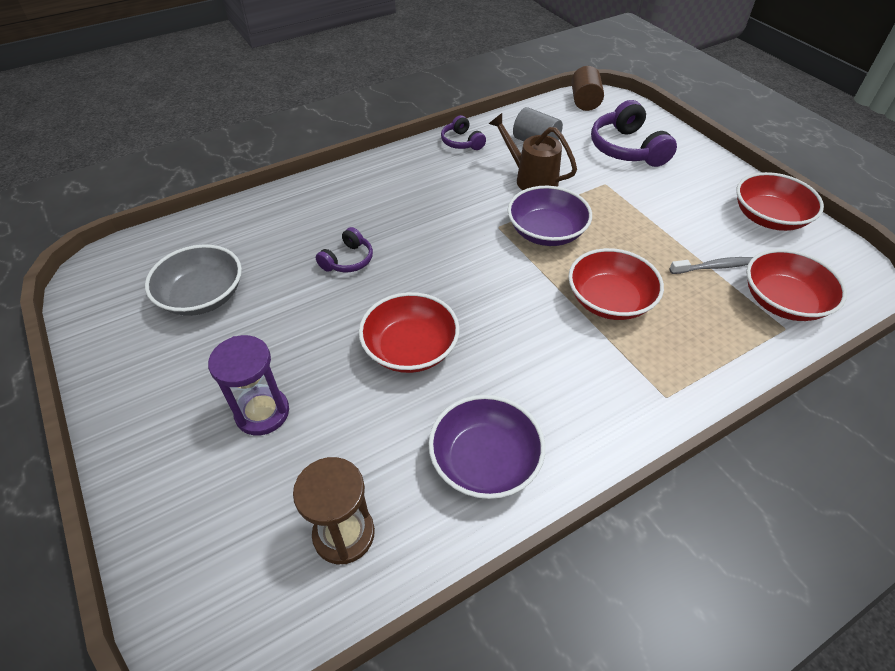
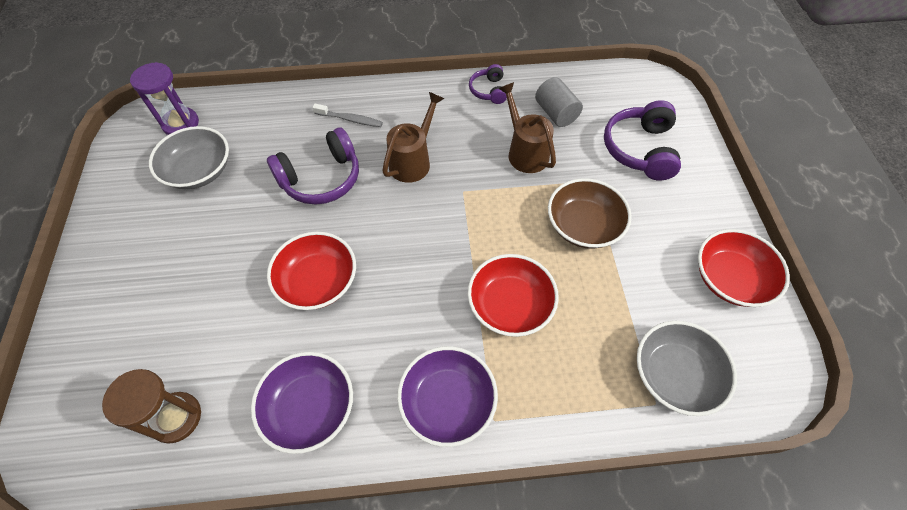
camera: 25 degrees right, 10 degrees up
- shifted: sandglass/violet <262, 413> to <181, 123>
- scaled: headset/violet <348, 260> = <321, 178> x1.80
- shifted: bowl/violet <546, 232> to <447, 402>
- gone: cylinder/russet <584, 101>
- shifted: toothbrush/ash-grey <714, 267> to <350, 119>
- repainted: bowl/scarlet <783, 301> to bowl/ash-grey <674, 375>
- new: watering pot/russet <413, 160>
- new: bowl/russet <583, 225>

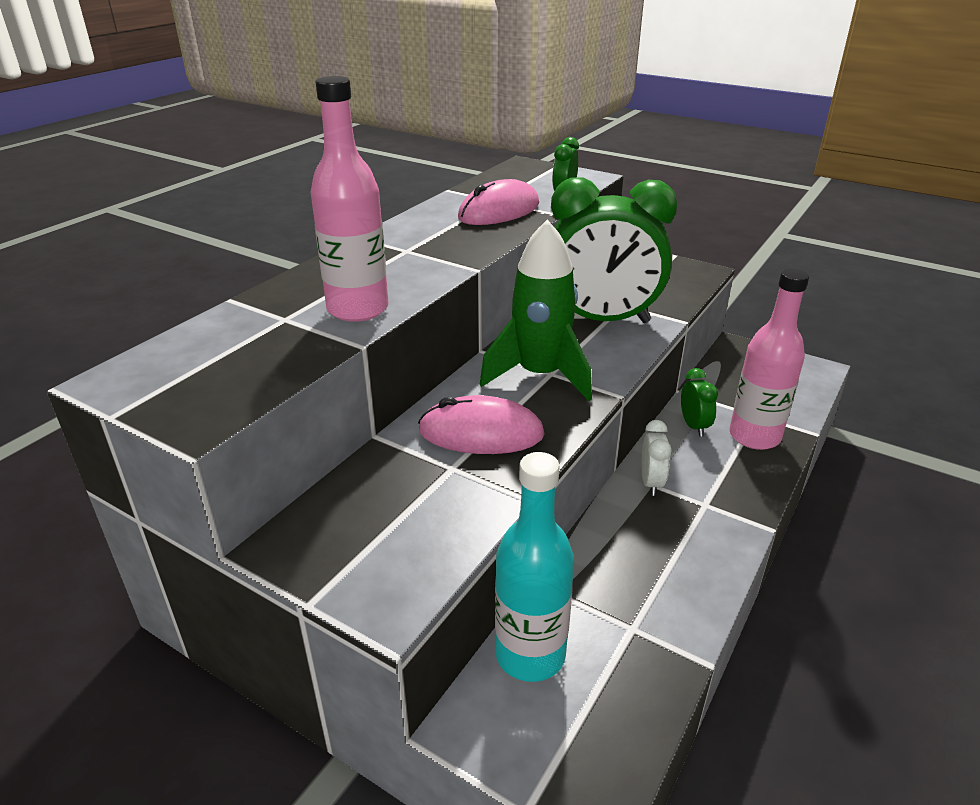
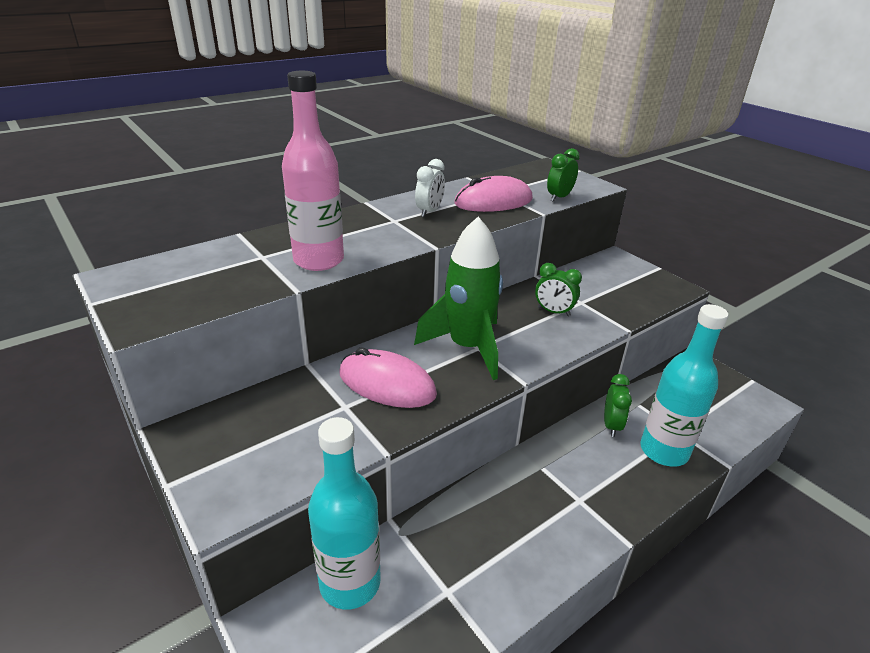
camera: 20 degrees right, 0 degrees up
- scaled: clock/leaf-green <602, 320> = <553, 312> x0.41
- shifted: clock/pure white <651, 483> to <429, 211>
- repainted: flask/pink <754, 436> to flask/turquoise <664, 451>

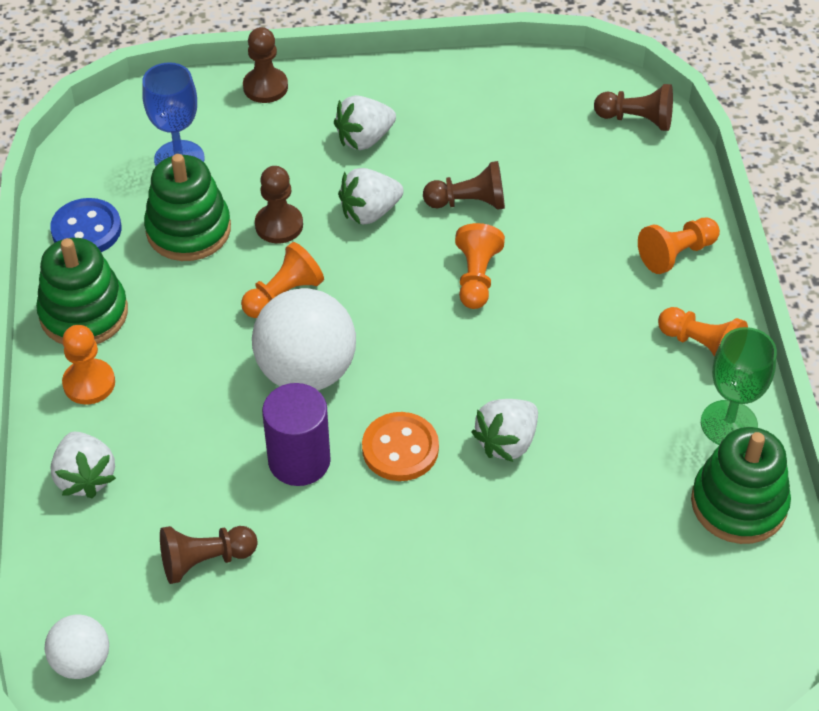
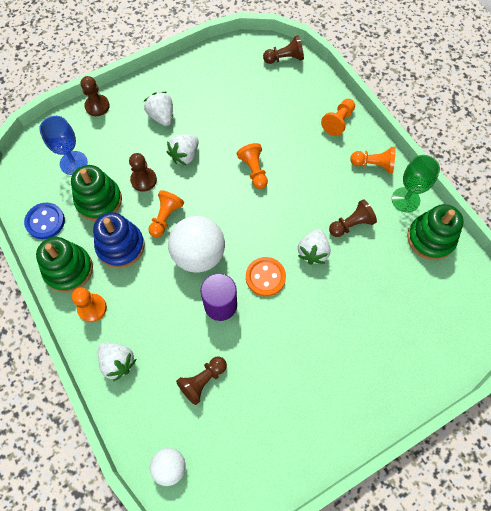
camera: 25 degrees left, 15 degrees up
- rotated: berry/pure white <364, 139> = <161, 116> 120 degrees clockwise
- shifted: chess pawn/russet <468, 202> to <351, 224>
- new: ring stacker/royal blue <120, 246>

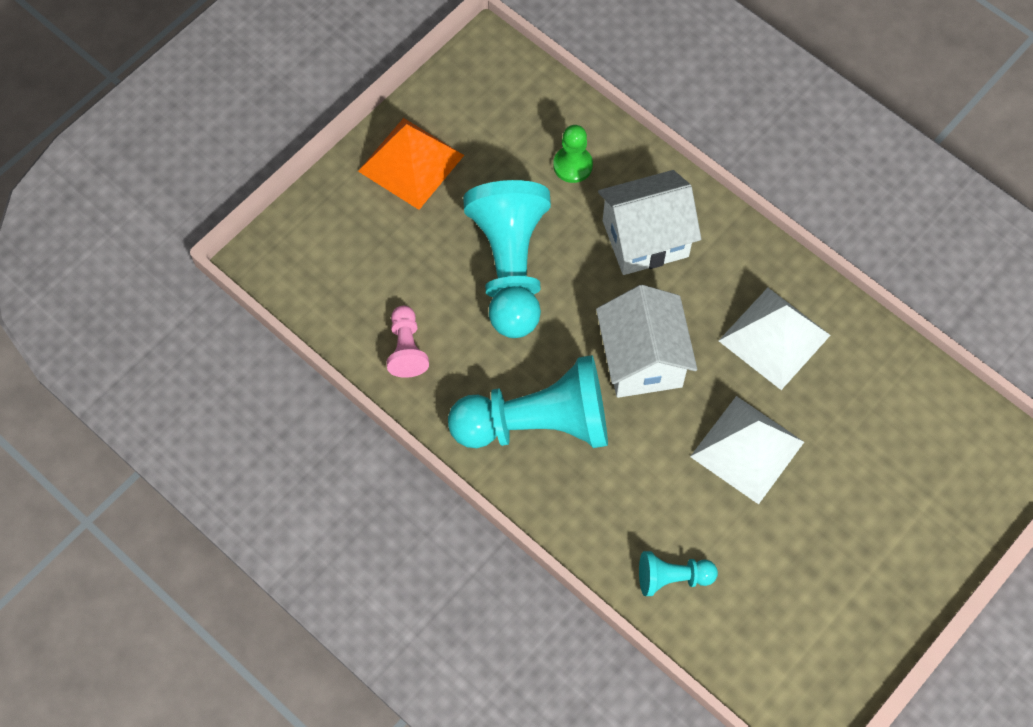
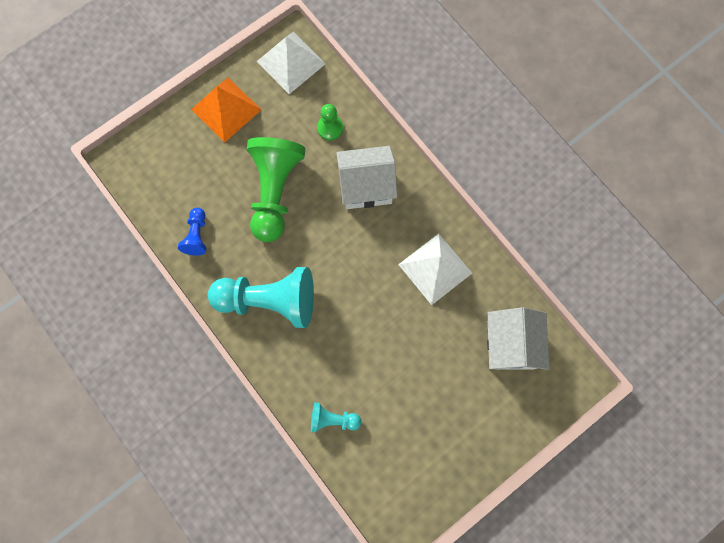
camera: 10 degrees right, 10 degrees up
- repainted: chess pawn/pink <406, 348> to chess pawn/royal blue <197, 235>
- repainted: chess pawn/turquoise <510, 268> to chess pawn/leaf-green <274, 192>
- shifted: cottage/pure white <642, 359> to <510, 344>
- shifted: solid pyramid/pure white <747, 449> to <291, 62>

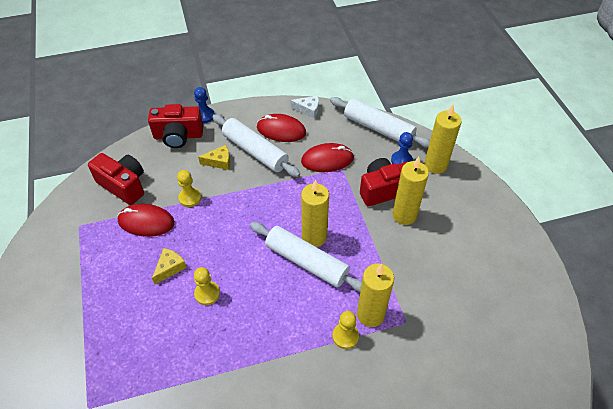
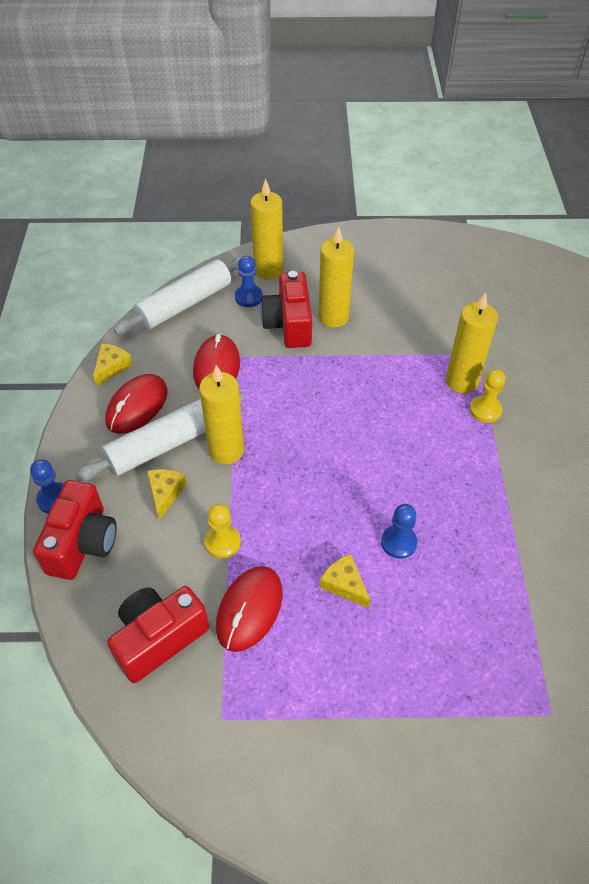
camera: 75 degrees left, 0 degrees up
- repainted: chess pawn/golden <207, 293> to chess pawn/royal blue <398, 542>
- gone: dough roller/pure white <306, 262>
- repainted: cheese wedge/pure white <308, 110> to cheese wedge/golden <112, 367>
- shifted: wax candle/golden <314, 237> to <226, 450>

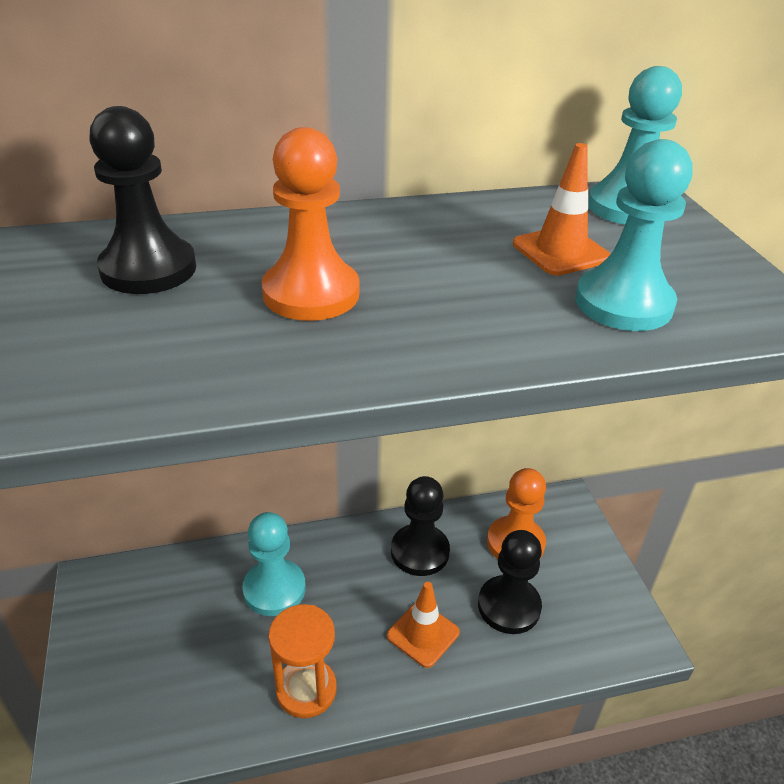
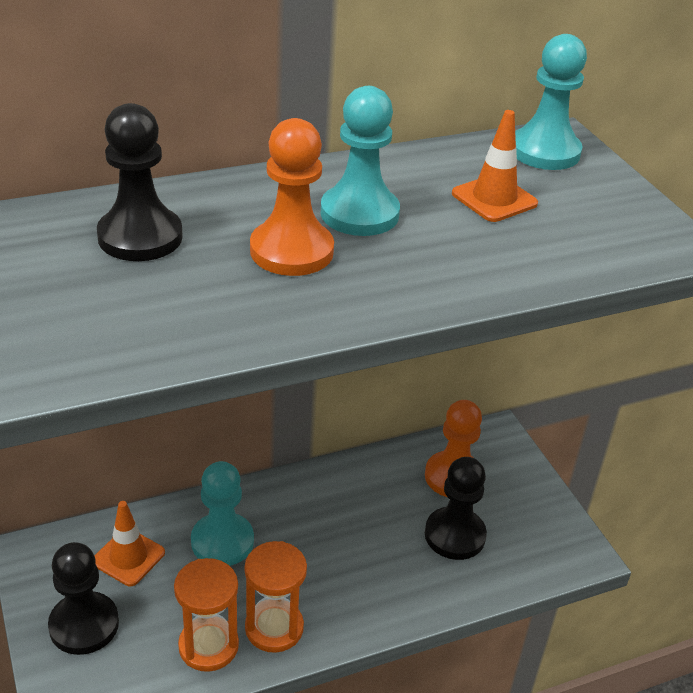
camera: 10 degrees left, 0 degrees up
- shifted: traffic cone/orange-coloured <423, 634> to <128, 557>
- shifted: chess pawn/black <420, 551> to <84, 625>
- shifted: chess pawn/turquoise <623, 303> to <359, 214>
- new: sandglass/orange-coloured <208, 646>

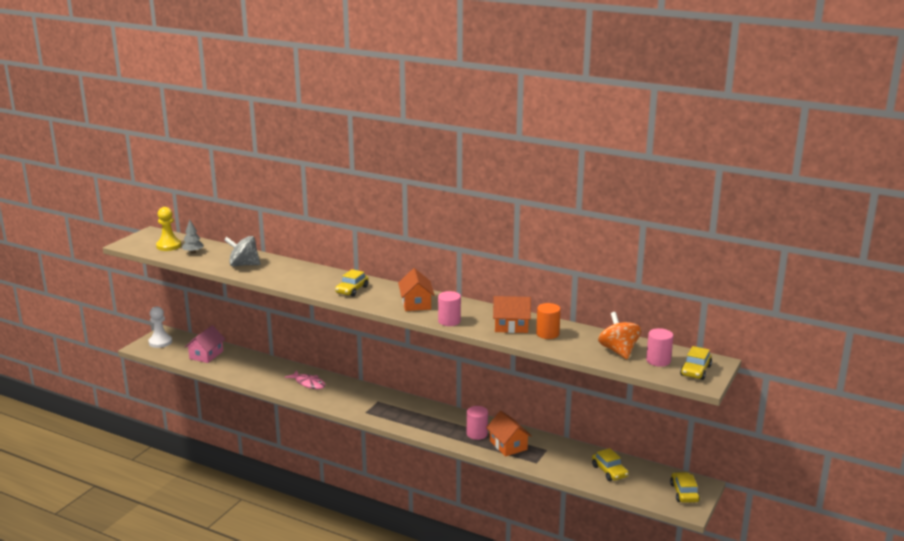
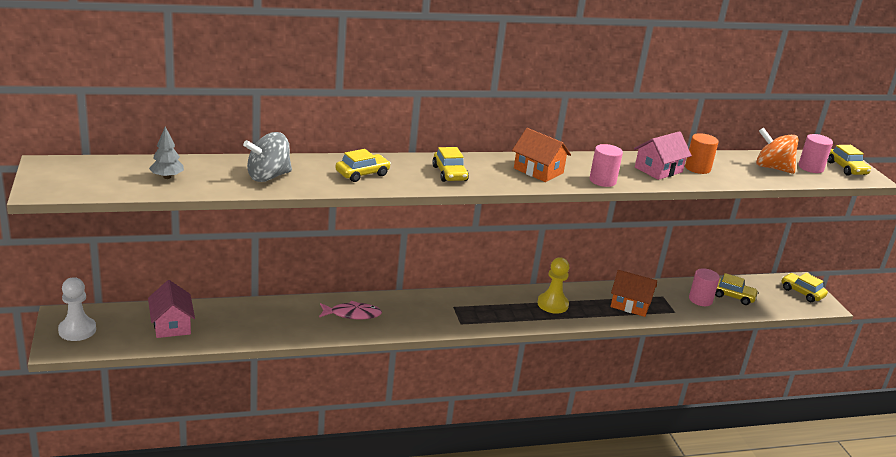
camera: 45 degrees left, 5 degrees up
- shifted: chess pawn/golden <168, 246> to <552, 304>
- shifted: cylinder/pink <477, 434> to <700, 300>
- repainted: cottage/orange-coloured <511, 326> to cottage/pink <658, 169>
- new: toy car/golden <362, 174>

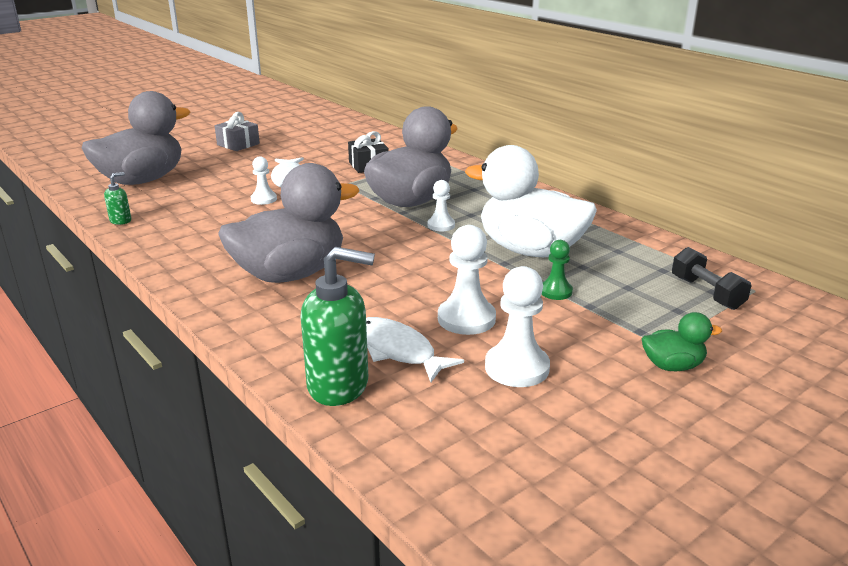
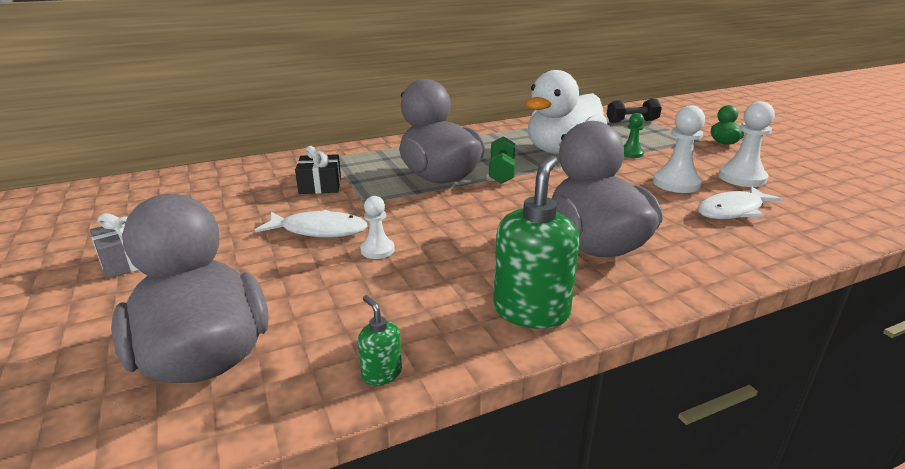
camera: 75 degrees left, 0 degrees up
- shifted: soap pump/leaf-green <339, 385> to <531, 311>
- swapped: chess pawn/pure white <441, 225> to dumbbell/leaf-green <501, 172>

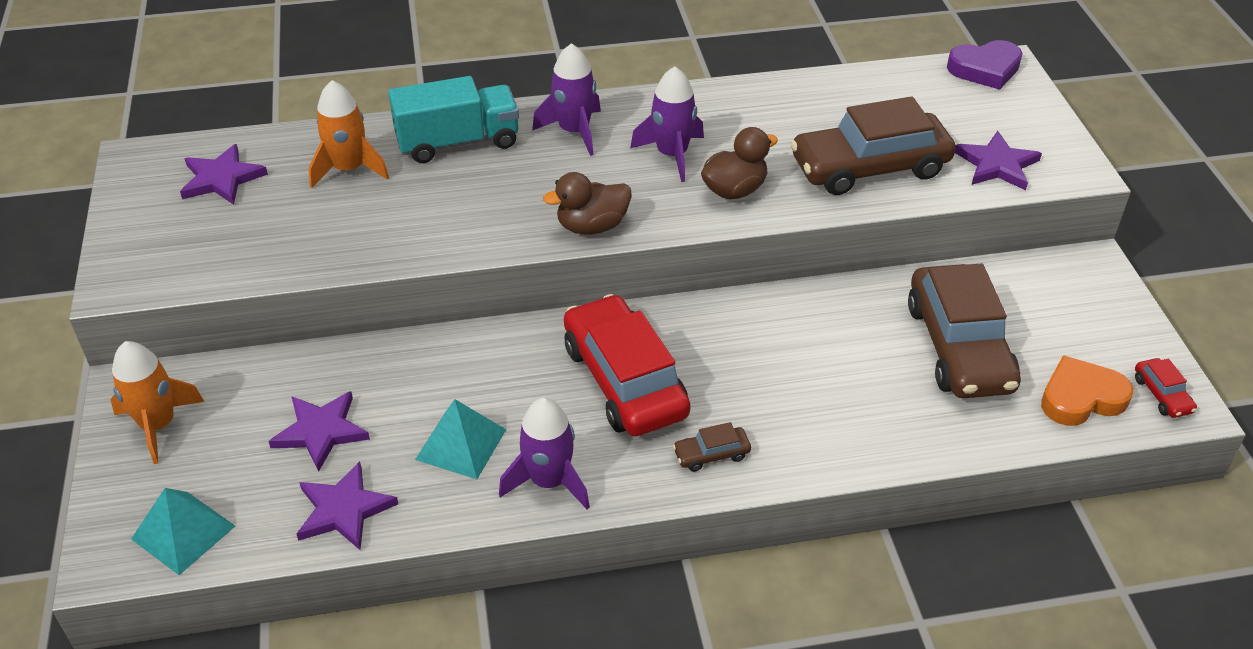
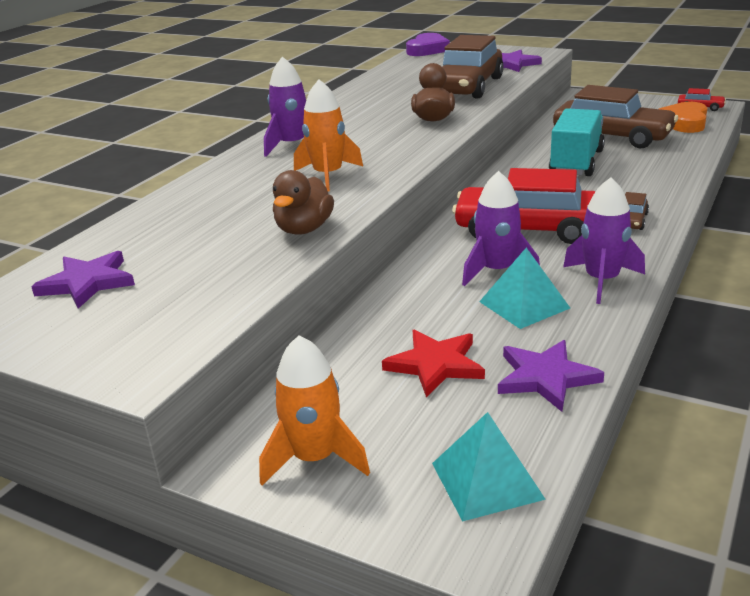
camera: 50 degrees left, 15 degrees down
- repainted: star/violet <321, 431> to star/scarlet <435, 365>
- shifted: toy rocket/orange-coloured <349, 169> to <328, 175>
- shifted: toy truck/turquoise <458, 142> to <576, 162>
- shifted: rubber duck/russet <592, 226> to <304, 229>
- shifted: toy rocket/violet <672, 155> to <497, 271>

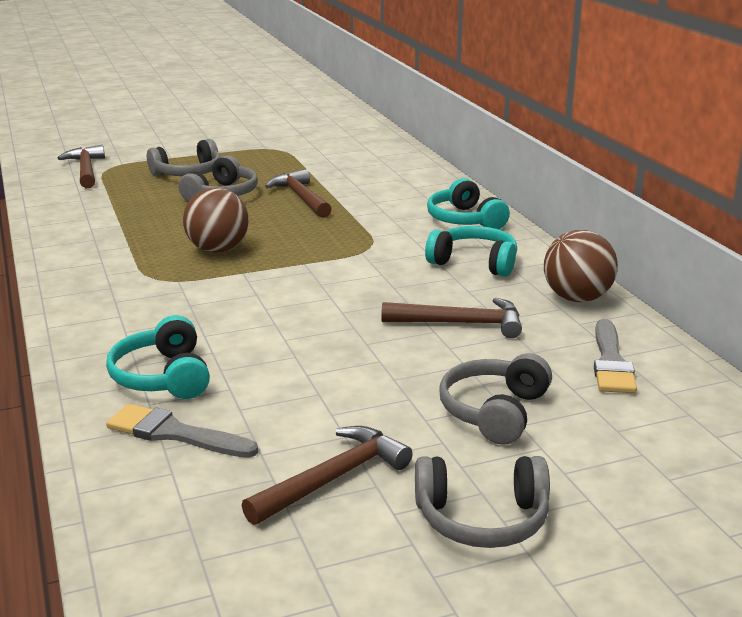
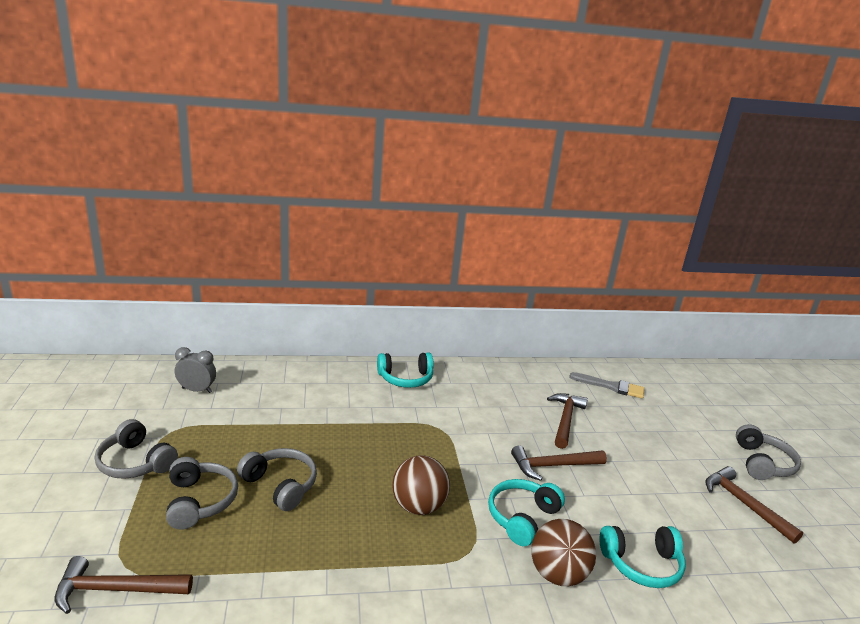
camera: 80 degrees left, 0 degrees up
- gone: brush/ash-grey <175, 433>
- shifted: claw hammer/russet <301, 197> to <553, 466>
- shifted: headset/turquoise <474, 263> to <522, 517>
- shifted: headset/ash-grey <494, 412> to <135, 462>
- shifted: ball/russet <577, 298> to <557, 574>
- new: clock/ash-grey <197, 390>

